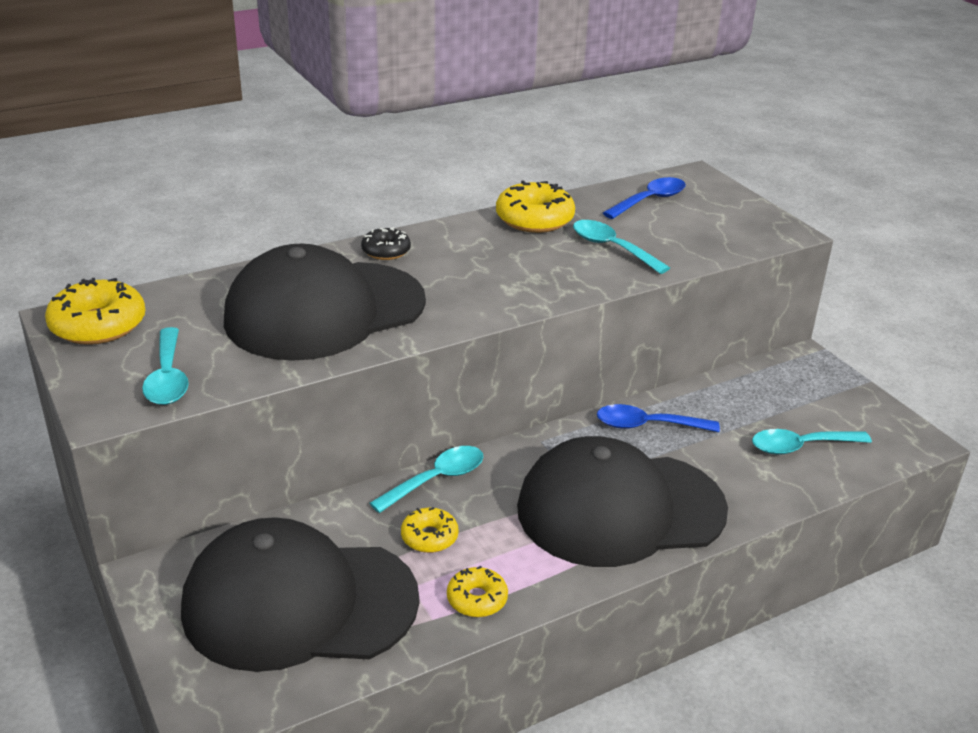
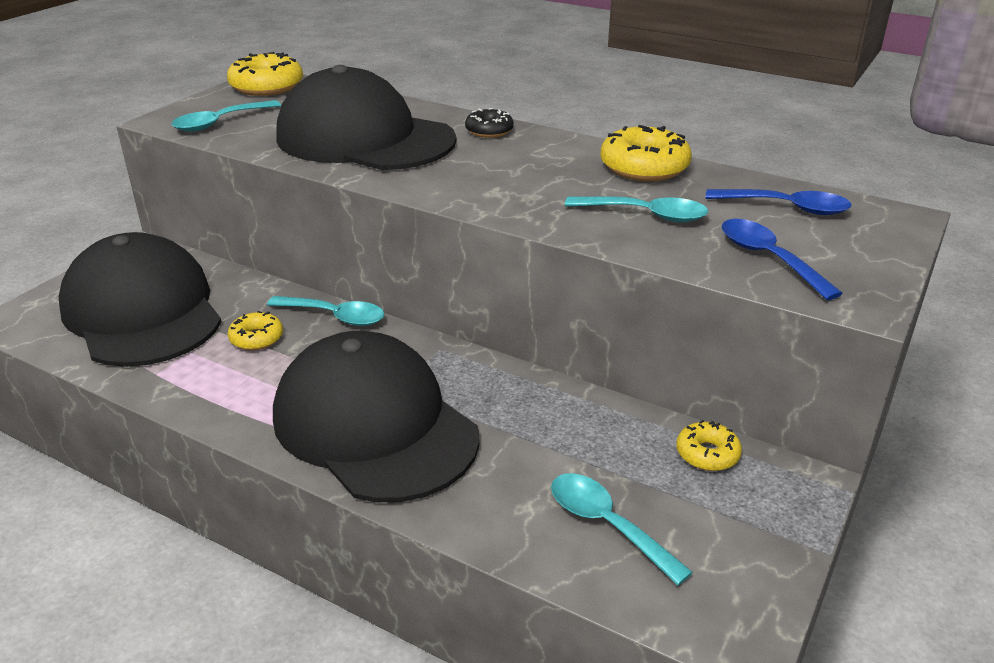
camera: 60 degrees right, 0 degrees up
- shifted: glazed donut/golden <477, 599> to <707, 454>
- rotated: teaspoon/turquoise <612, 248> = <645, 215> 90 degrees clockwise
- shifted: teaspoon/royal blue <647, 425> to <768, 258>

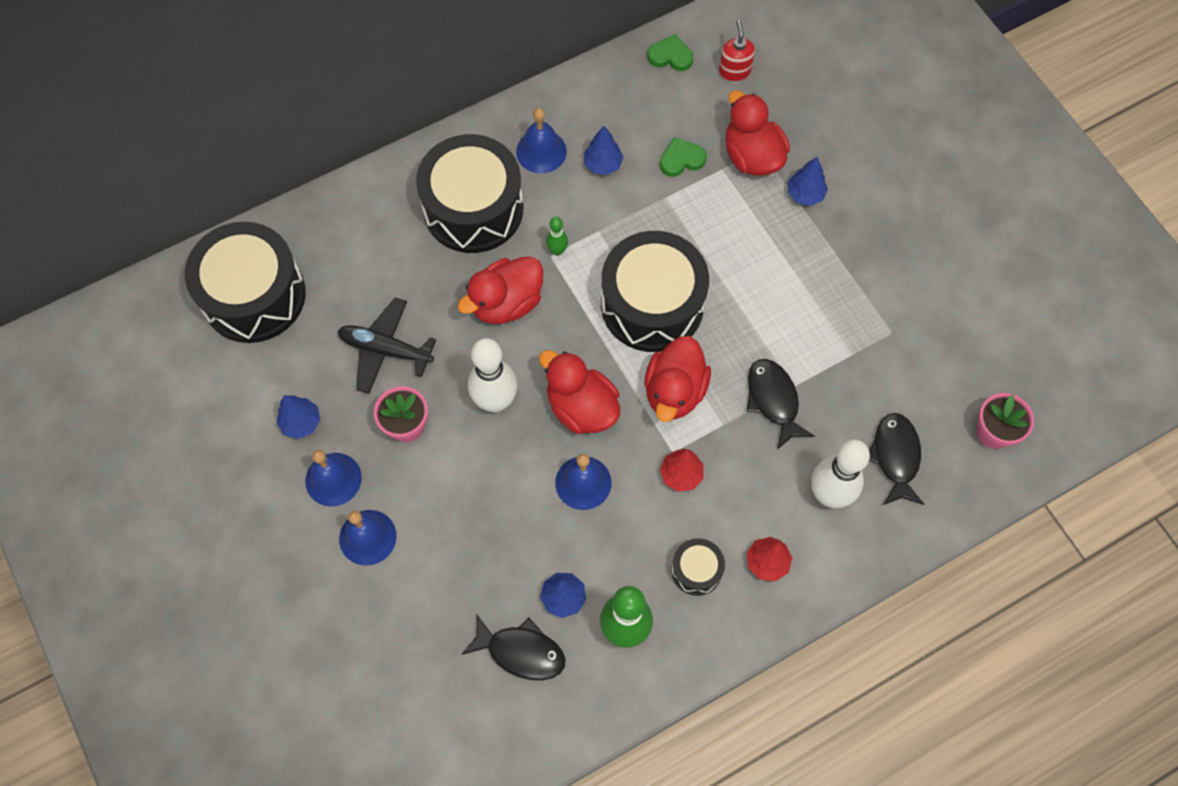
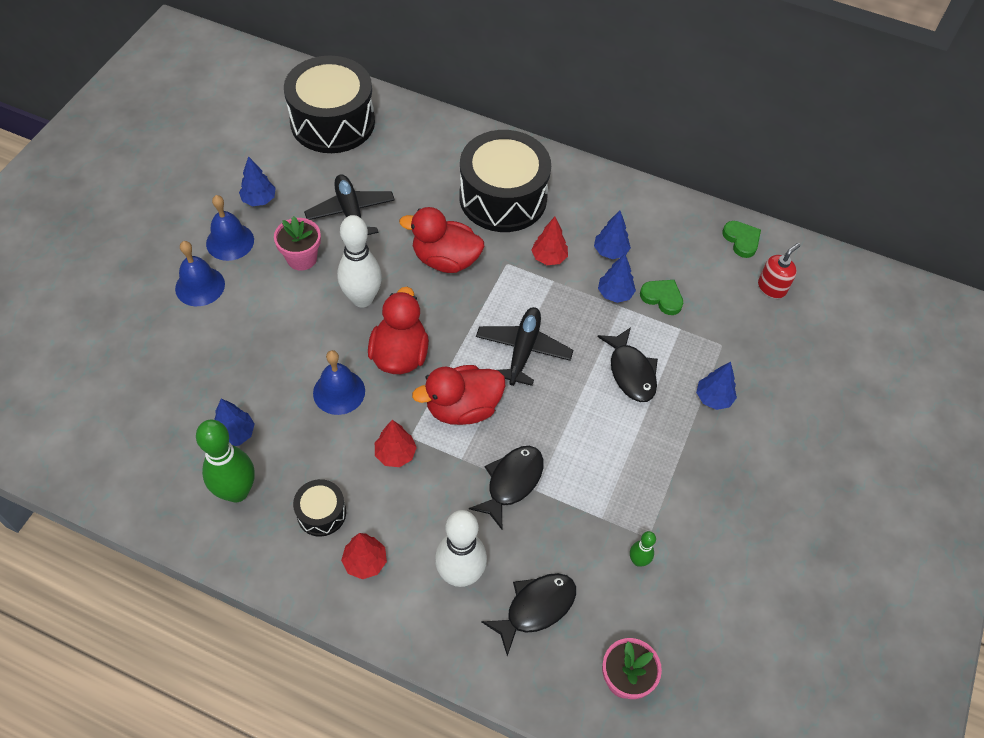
camera: 50 degrees right, 10 degrees down
- shifted: fish figure/black <521, 651> to <631, 372>
- gone: hand bell/royal blue <541, 151>
- shifted: bowling pin/leaf-green <557, 251> to <638, 561>
- swapped: snare drum/black <652, 304> to toy plane/black <523, 350>
- gone: rubber duck/scarlet <752, 156>
- new: tree/scarlet <549, 257>
- new: tree/royal blue <614, 294>

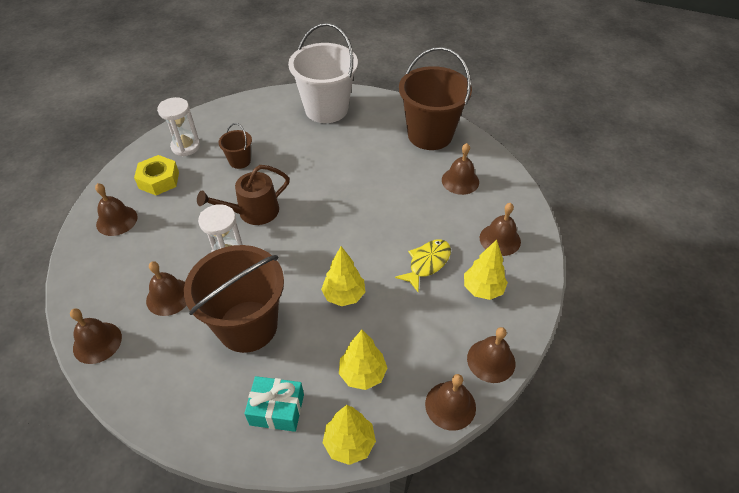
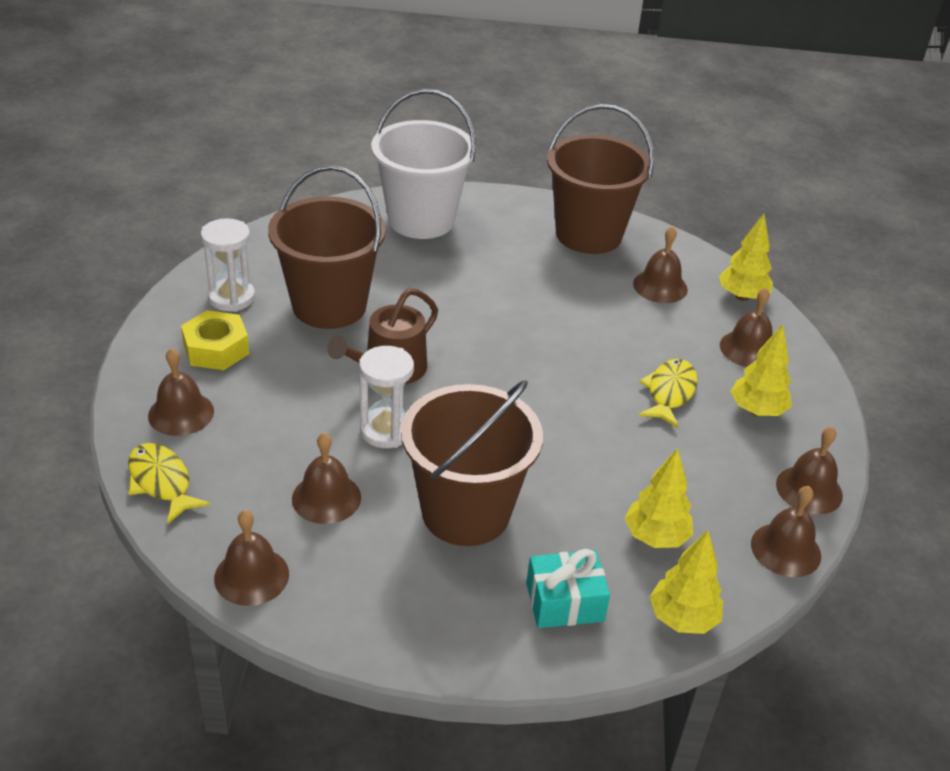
camera: 20 degrees left, 10 degrees down
- scaled: sand bucket/russet <240, 161> = <329, 305> x2.20
- shifted: tree/golden <344, 295> to <742, 296>
- new: fish figure/golden <161, 482>

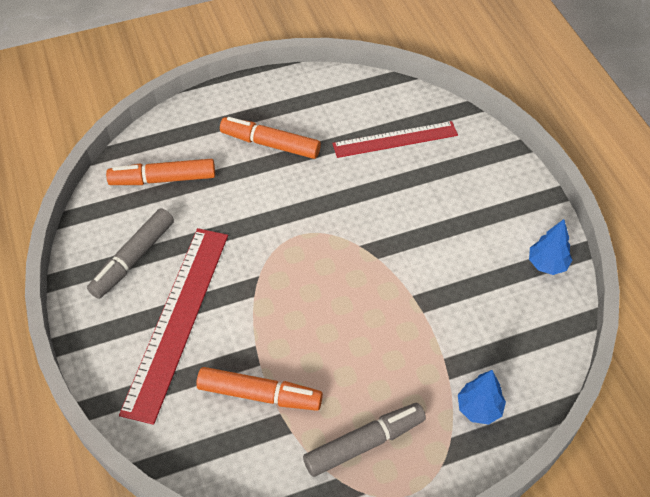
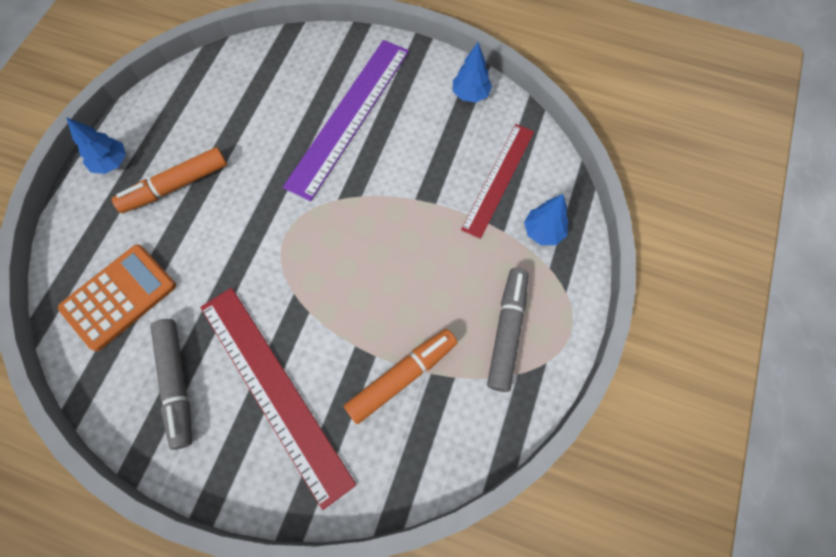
camera: 50 degrees left, 15 degrees up
- swapped: marker pen/orange-coloured <163, 179> to pocket calculator/orange-coloured <119, 297>
- shifted: ruler/scarlet <395, 139> to <498, 179>
- new: tree/royal blue <111, 163>
- new: ruler/violet <349, 116>

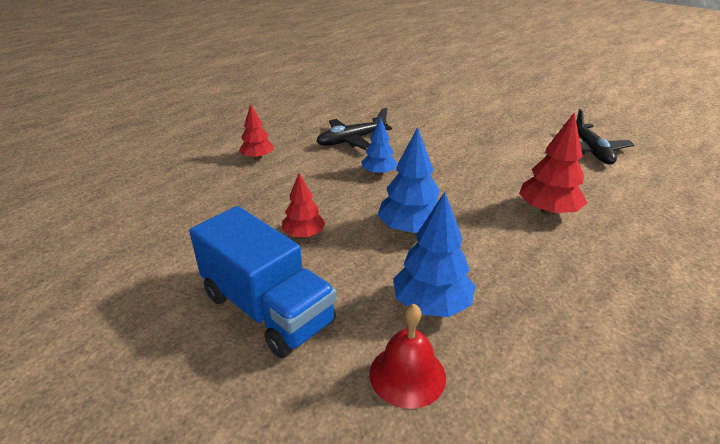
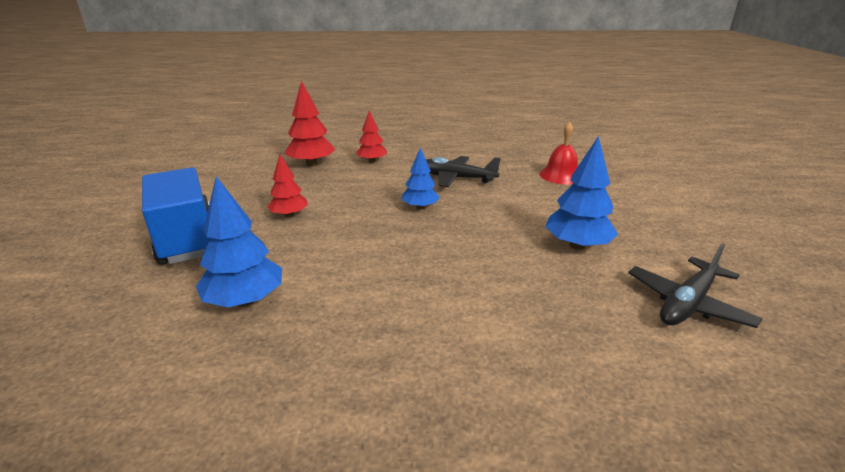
camera: 50 degrees right, 5 degrees down
- rotated: toy truck/royal blue <267, 309> = <187, 238> 150 degrees clockwise
- shifted: hand bell/scarlet <407, 375> to <561, 175>
- shifted: tree/royal blue <410, 229> to <577, 245>
- shifted: tree/scarlet <548, 211> to <312, 164>

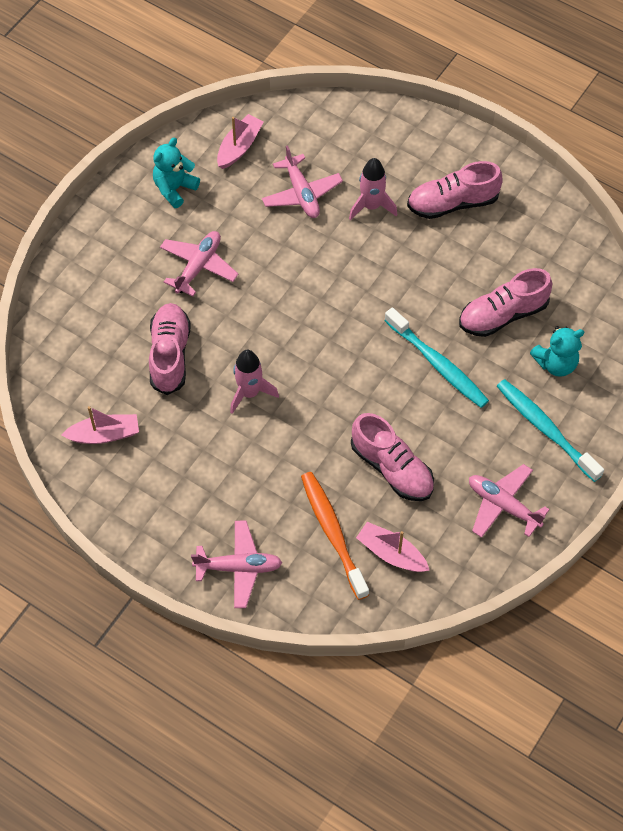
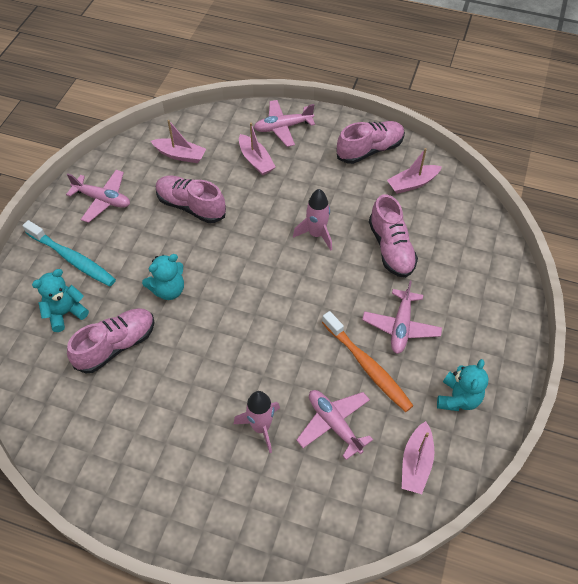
camera: 165 degrees right, 5 degrees down
- shifted: toothbrush/orange-coloured <332, 533> to <367, 366>
- swapped: toothbrush/turquoise <438, 364> to stuffed bear/turquoise <168, 290>
- shifted: sneaker/pink <452, 203> to <369, 150>
- new: toy boat/pink <256, 160>

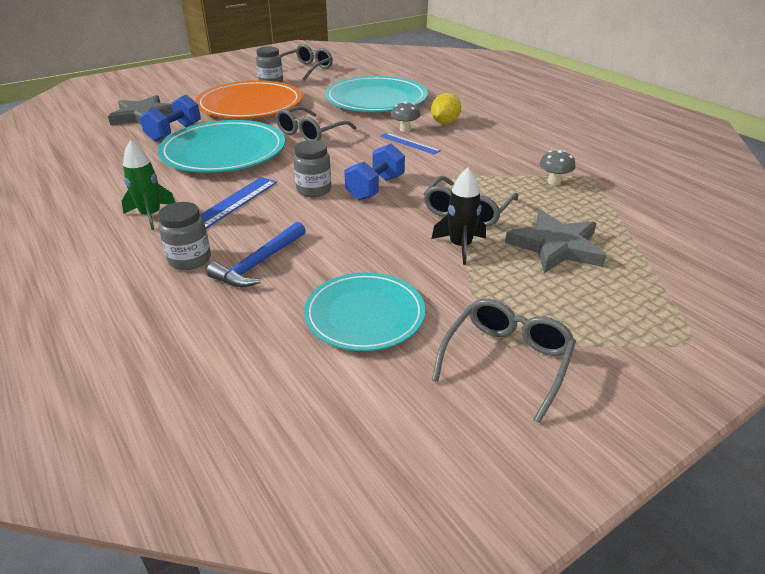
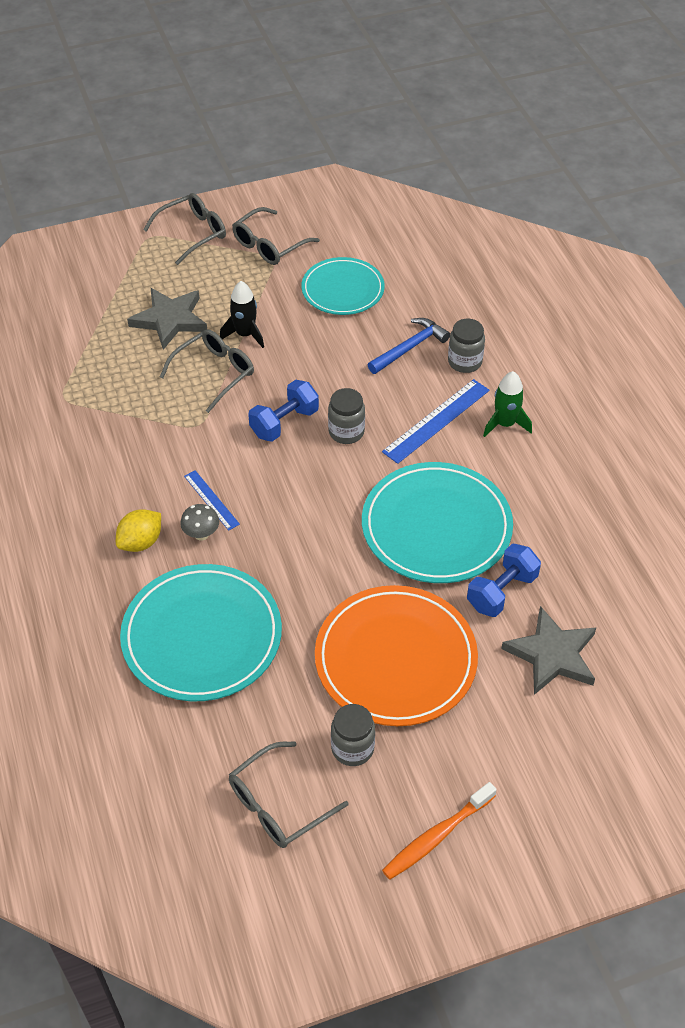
camera: 165 degrees left, 15 degrees up
- shifted: glasses/ash-grey <311, 133> to <192, 233>
- gone: mushroom/ash-grey <554, 182>
- new: toothbrush/orange-coloured <436, 836>

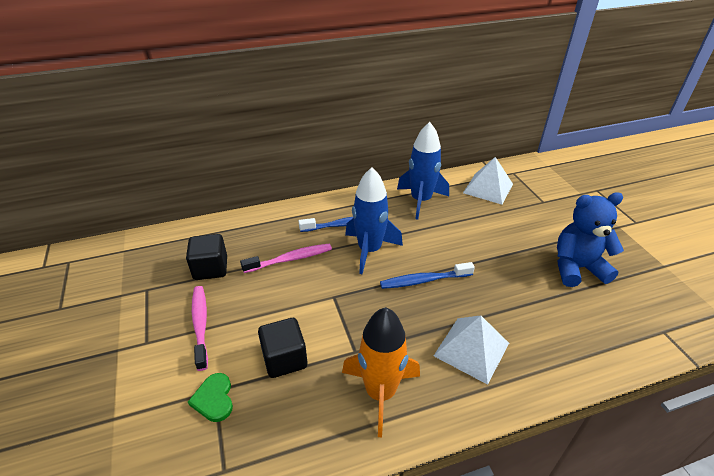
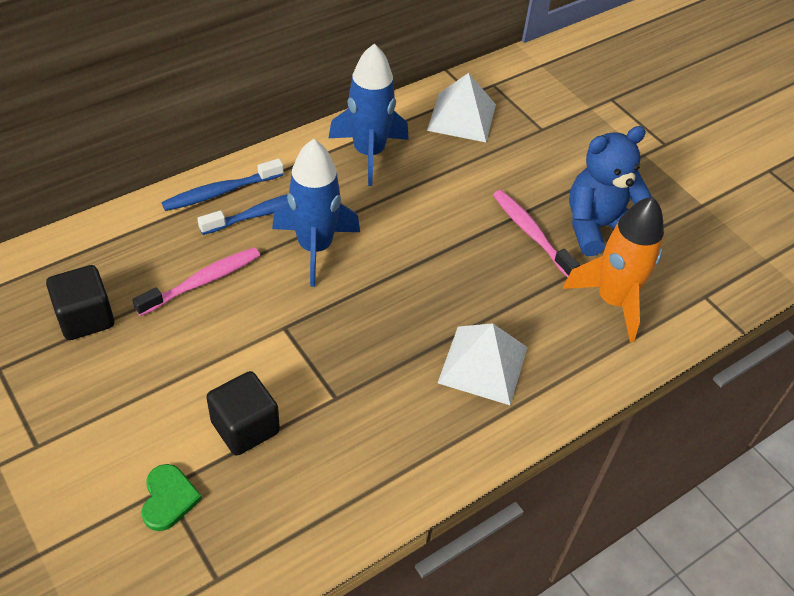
camera: 20 degrees left, 10 degrees up
- rotated: love heart/leaf-green <214, 399> = <168, 498> 150 degrees counterclockwise
- shifted: toothbrush/pink <200, 325> to <531, 233>
- shifted: toy rocket/orange-coloured <380, 393> to <613, 300>
- shifted: toothbrush/royal blue <424, 280> to <220, 192>

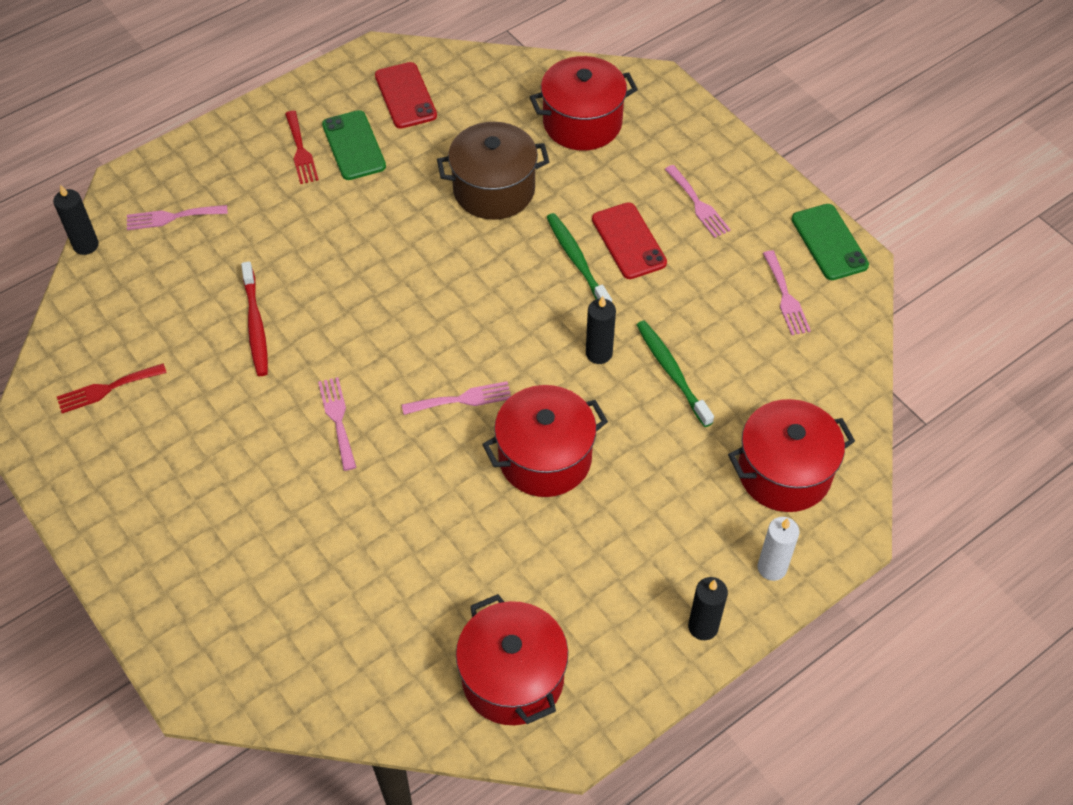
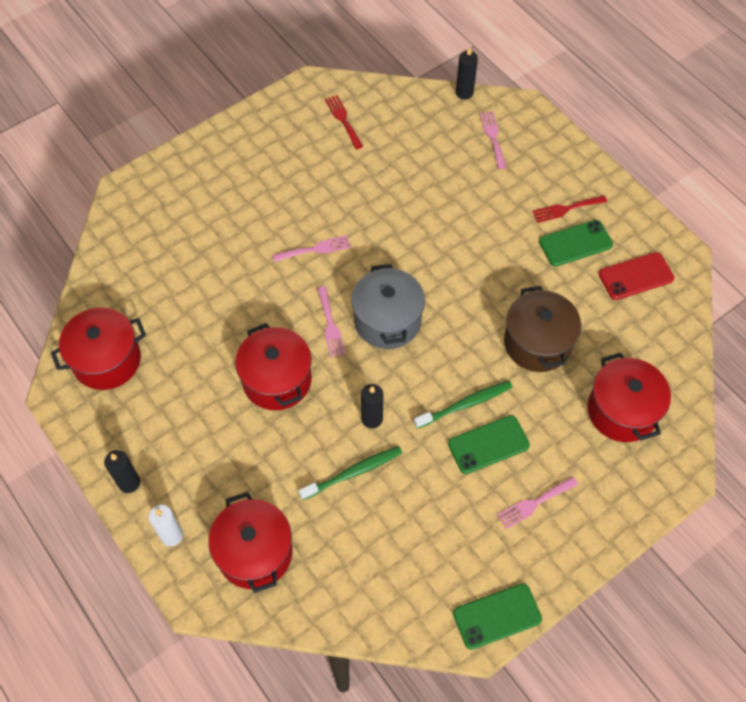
camera: 90 degrees right, 5 degrees up
- gone: toothbrush/scarlet <255, 325>
- repainted: mobile phone/scarlet <629, 241> to mobile phone/leaf-green <488, 445>
- gone: fork/pink <786, 297>
- new: pot/ash-grey <387, 320>

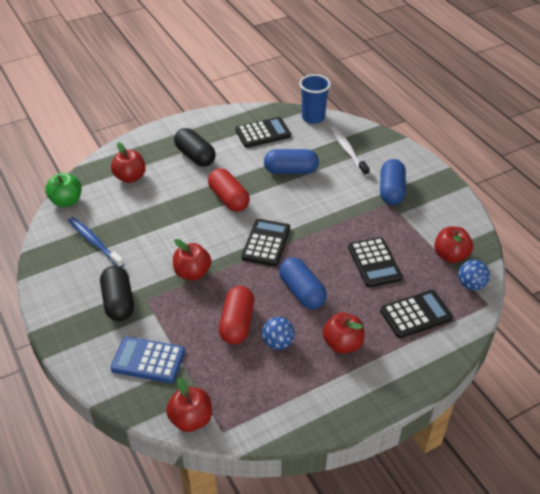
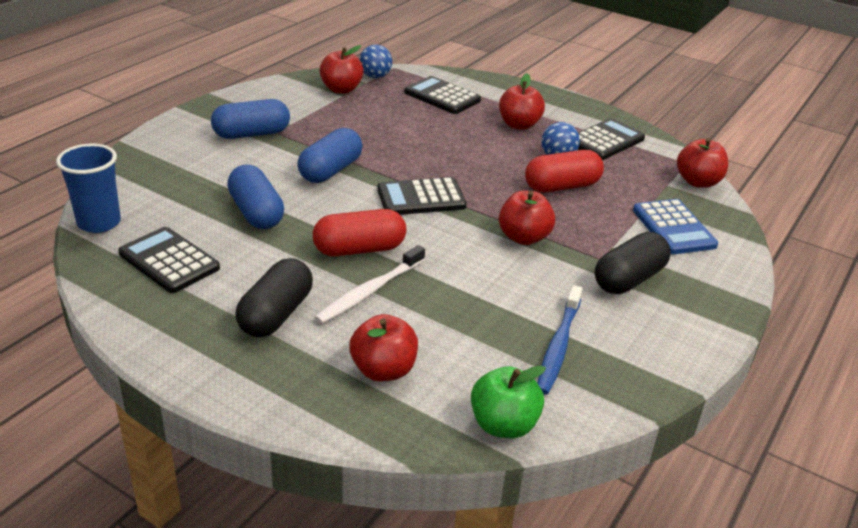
camera: 120 degrees left, 10 degrees down
- rotated: capsule/scarlet <229, 199> = <359, 249> 45 degrees clockwise
- shifted: capsule/royal blue <302, 292> to <330, 171>
- shifted: toothbrush/pure white <348, 151> to <369, 292>
- shifted: pocket calculator/black <374, 263> to <605, 141>

